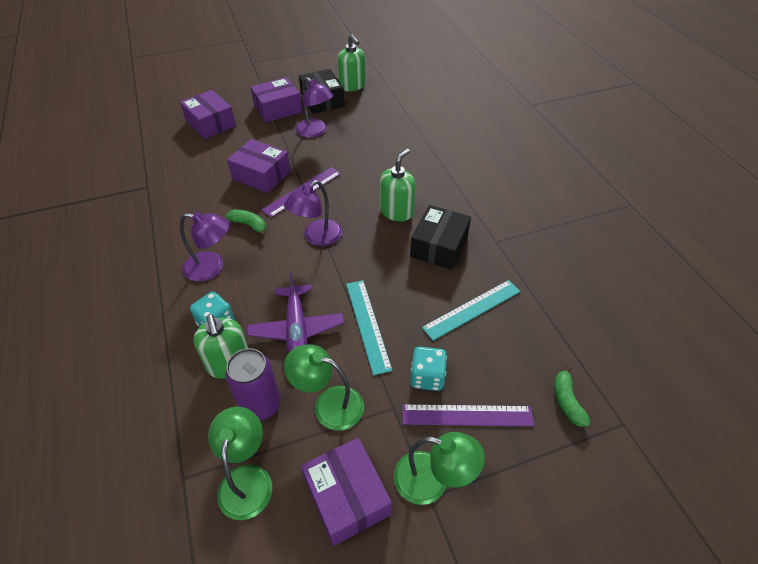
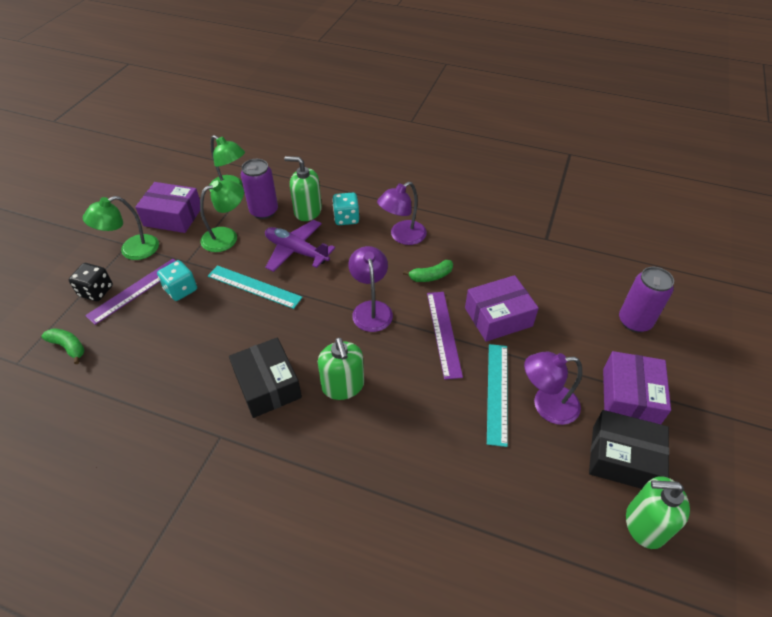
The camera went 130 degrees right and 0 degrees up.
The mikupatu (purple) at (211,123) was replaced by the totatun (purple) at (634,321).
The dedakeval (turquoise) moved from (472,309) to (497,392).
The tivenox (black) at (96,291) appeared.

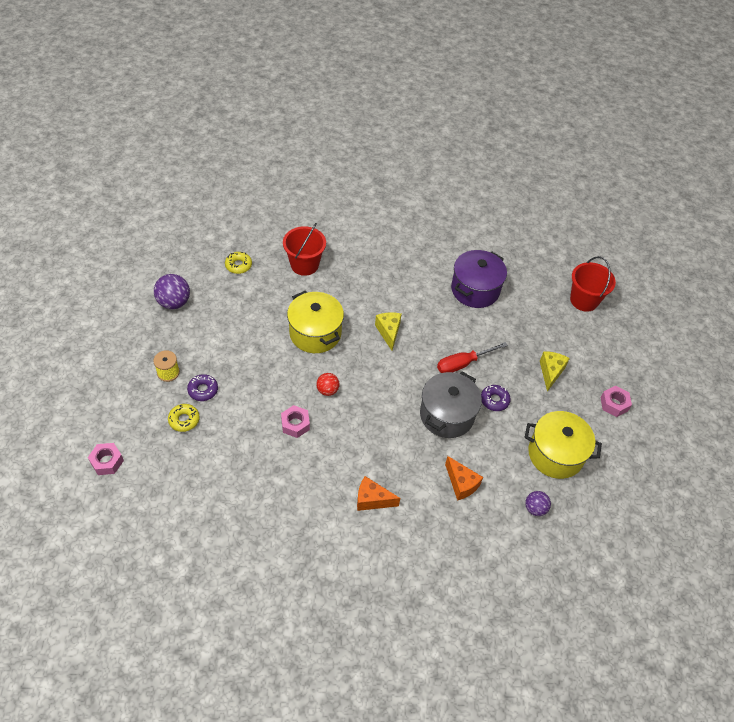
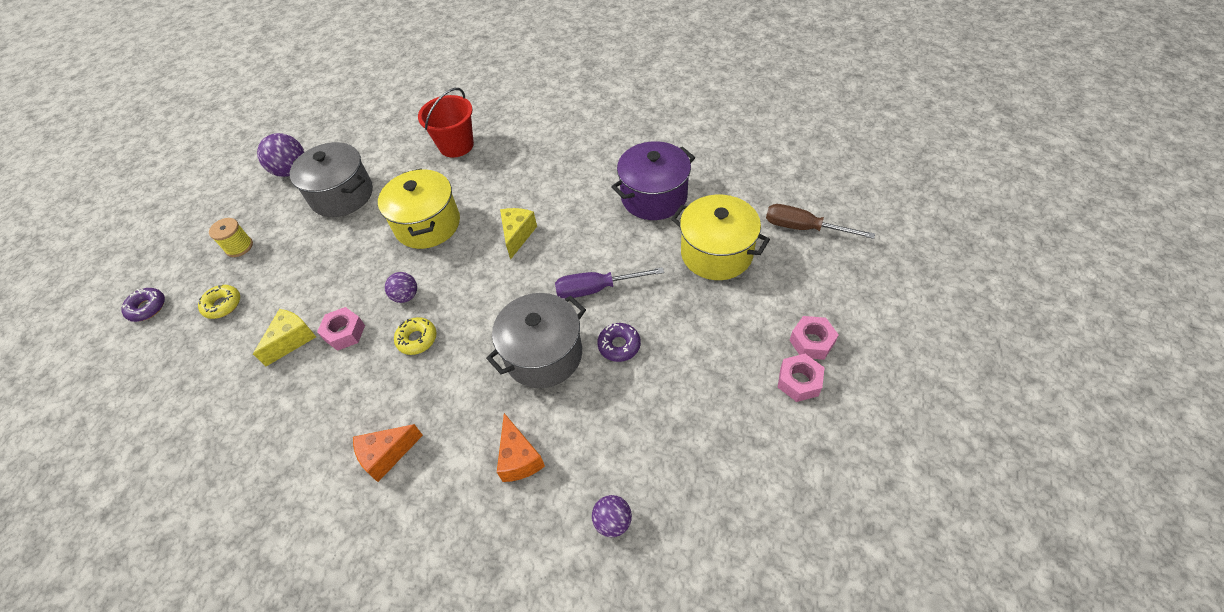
The camera went 25 degrees right and 0 degrees up.
The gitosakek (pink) moved from (107,461) to (811,342).
The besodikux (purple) moved from (203,390) to (147,308).
The besodikux (yellow) moved from (238,265) to (417,339).
The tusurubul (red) at (327,390) became the tusurubul (purple) at (406,296).
The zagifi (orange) at (372,500) turned 60 degrees counterclockwise.
The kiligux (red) at (463,364) became the kiligux (purple) at (596,289).
The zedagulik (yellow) moved from (555,454) to (716,253).
The zagifi (yellow) moved from (550,372) to (292,340).
The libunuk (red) at (584,300) was replaced by the kiligux (brown) at (803,228).
The zedagulik (grey) at (342,195) appeared.

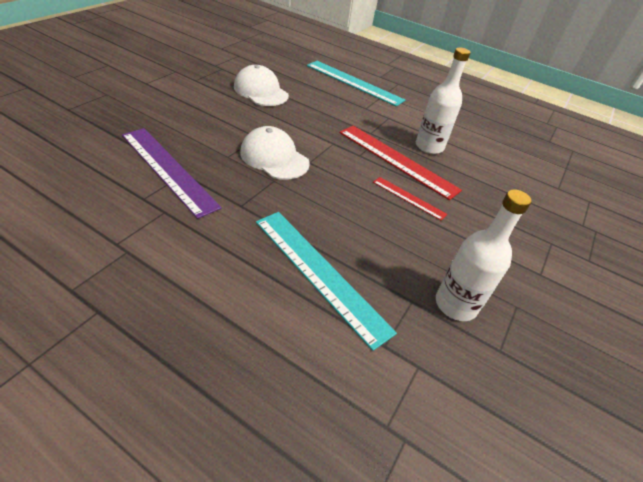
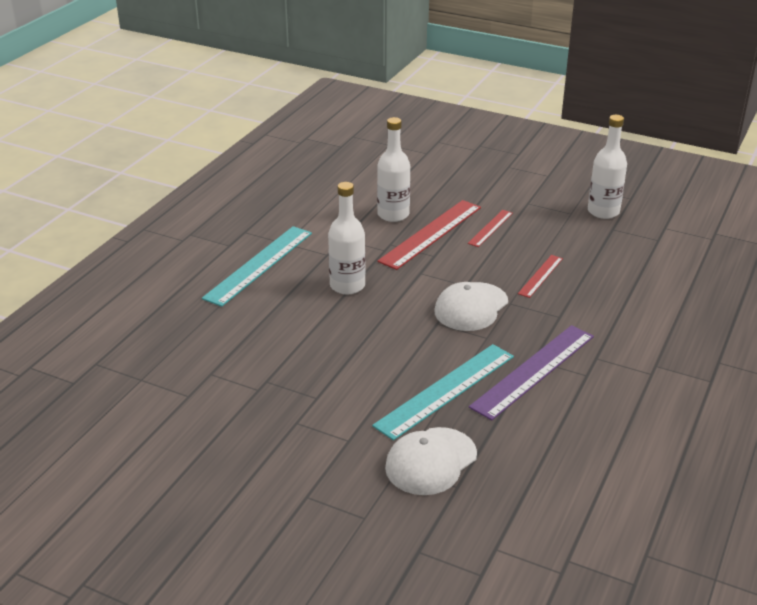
The camera went 90 degrees left and 10 degrees down.
The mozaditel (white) moved from (261,91) to (431,461).
The dedakeval (turquoise) moved from (319,273) to (445,390).
The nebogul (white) at (347,286) appeared.
The dedakeval (red) at (540,276) appeared.

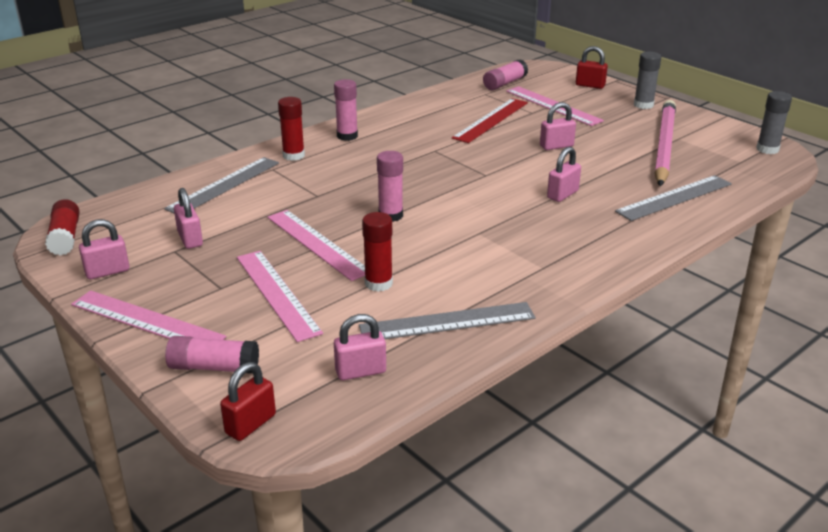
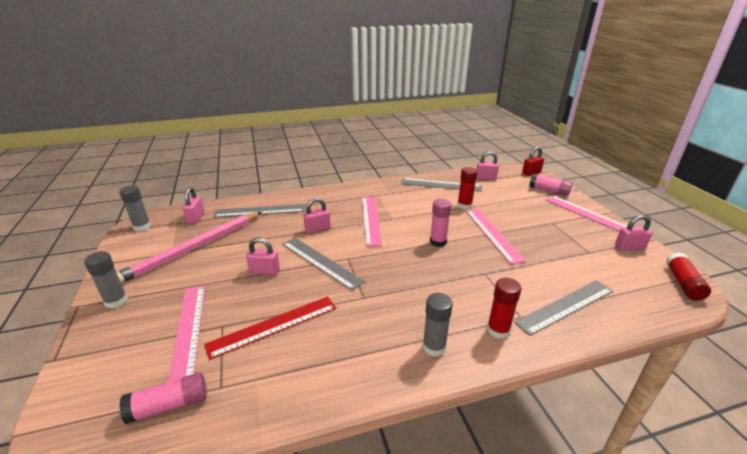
The camera went 155 degrees left and 0 degrees up.
The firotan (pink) moved from (190,239) to (196,218).
The dedakeval (pink) moved from (277,294) to (371,219).
The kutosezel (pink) at (347,136) became the kutosezel (grey) at (434,347).
The firotan (red) at (590,85) disappeared.
The dedakeval (grey) at (321,262) appeared.

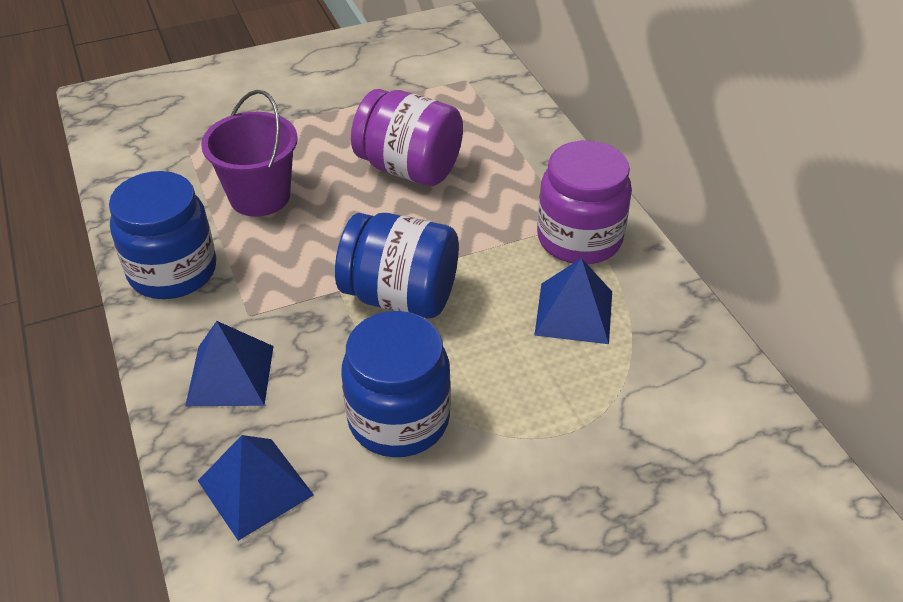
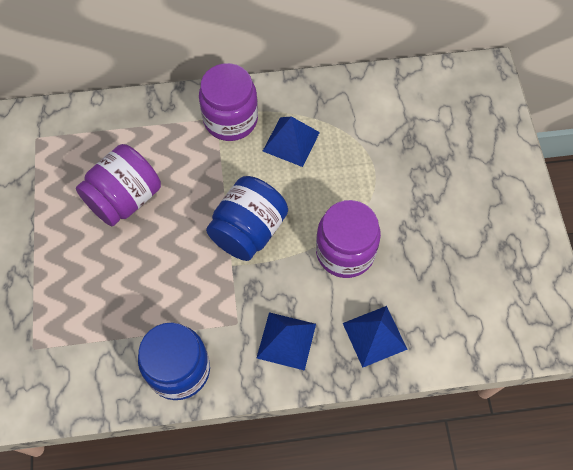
The camera went 75 degrees left and 20 degrees up.
The libunuk (purple) at (260,196) disappeared.
The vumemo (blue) at (399,419) became the vumemo (purple) at (345,252).

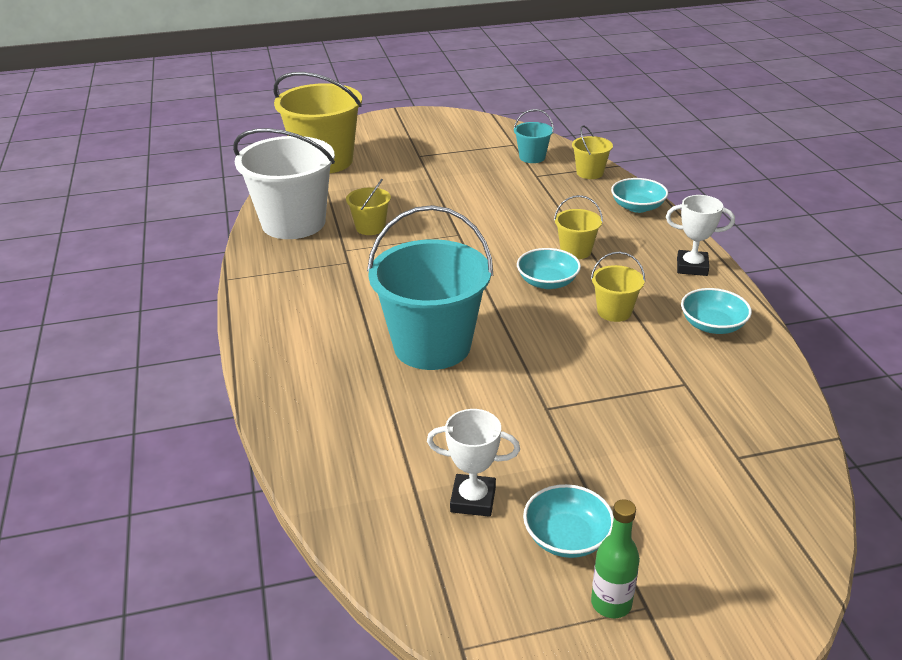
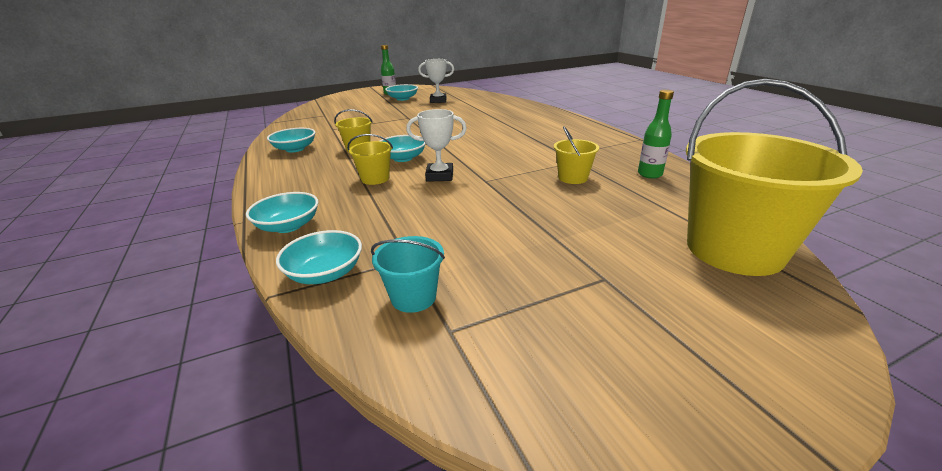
The camera went 170 degrees right and 5 degrees down.
The libunuk (white) at (293,223) was replaced by the nebogul (green) at (649,174).
The libunuk (turquoise) at (432,345) disappeared.
The libunuk (yellow) at (590,173) was replaced by the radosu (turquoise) at (325,273).
The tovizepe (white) moved from (692,267) to (440,176).

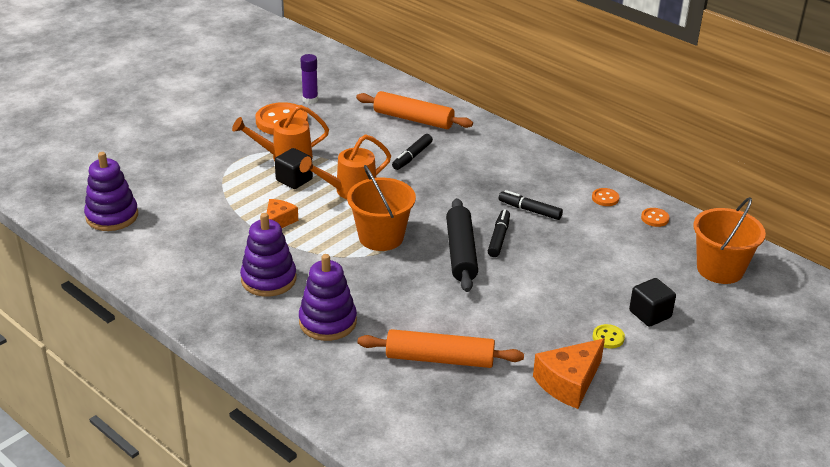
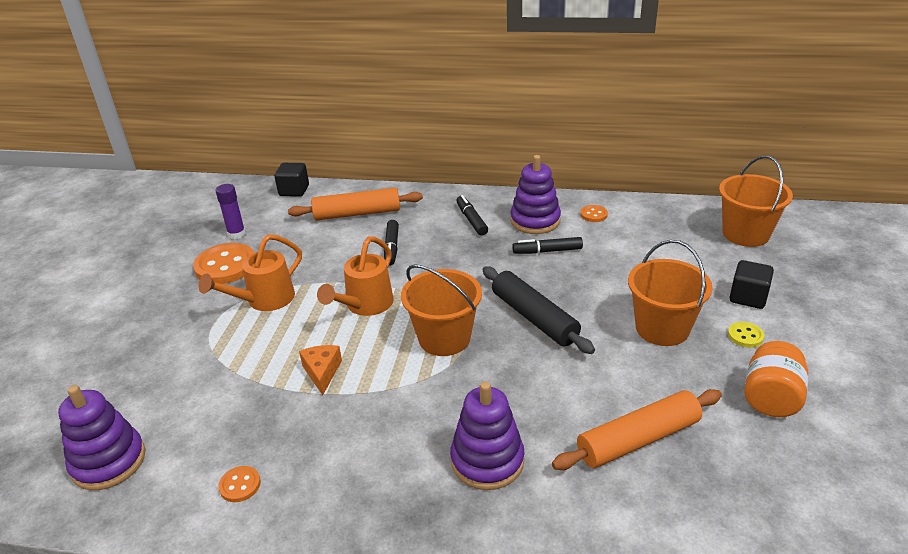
The camera went 30 degrees left and 0 degrees up.
The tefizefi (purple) moved from (268,279) to (535,221).
The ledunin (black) moved from (294,180) to (294,191).
The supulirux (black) moved from (499,238) to (471,220).
The zagifi (orange) at (569,382) was replaced by the vumemo (orange) at (770,398).
The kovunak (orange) moved from (654,218) to (240,485).
The libunuk (orange) at (662,328) appeared.

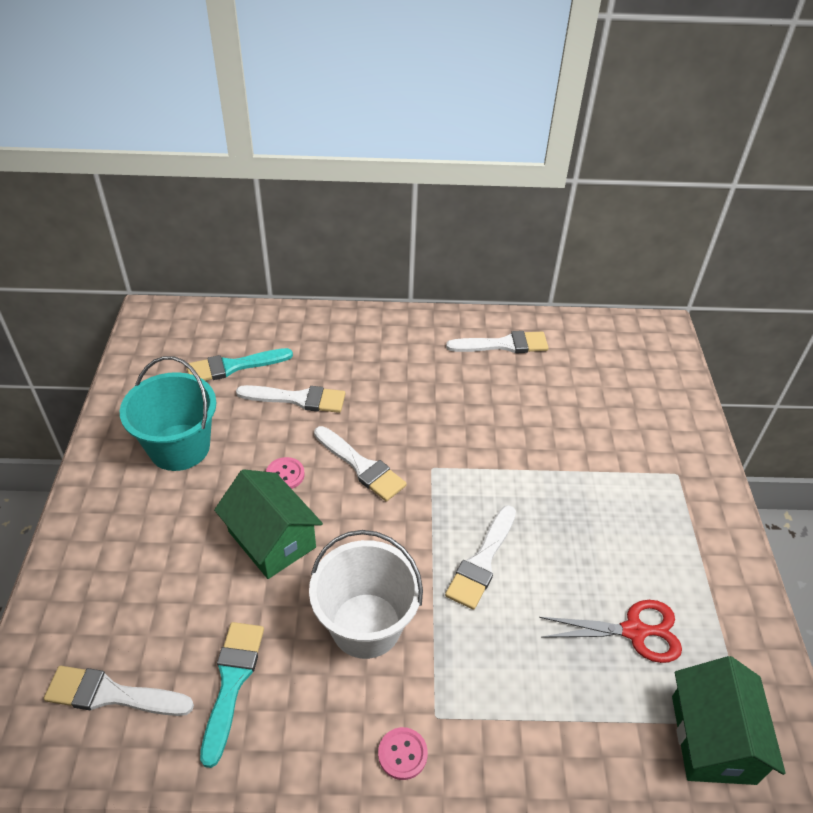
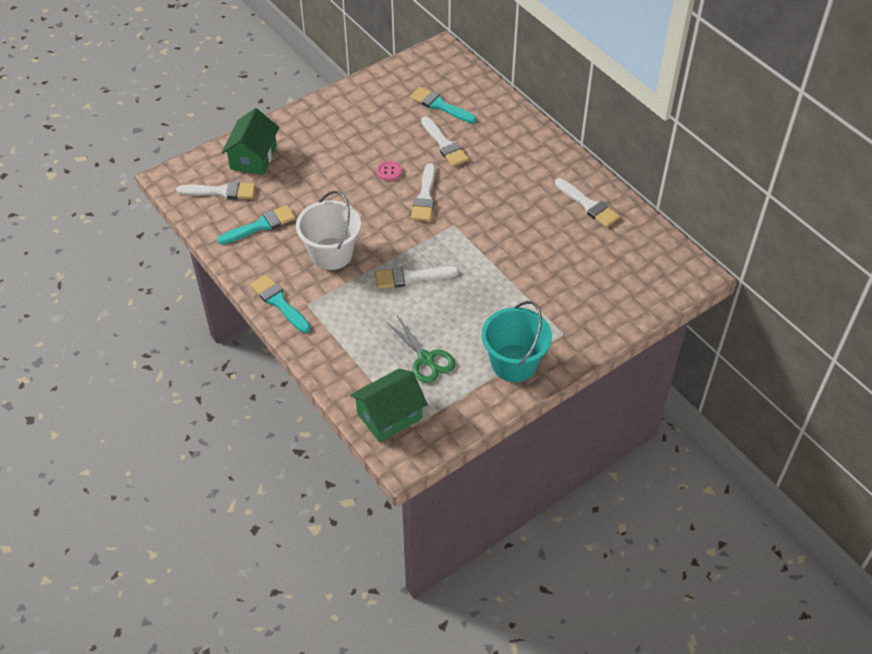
The camera went 55 degrees right and 5 degrees up.
The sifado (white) at (112,694) turned 120 degrees clockwise.
The libunuk (turquoise) moved from (179,447) to (514,363).
The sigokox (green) moved from (272,539) to (253,157).
The kovunak (pink) at (402,754) was replaced by the sifado (turquoise) at (279,302).
The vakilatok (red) at (634,631) became the vakilatok (green) at (426,359).

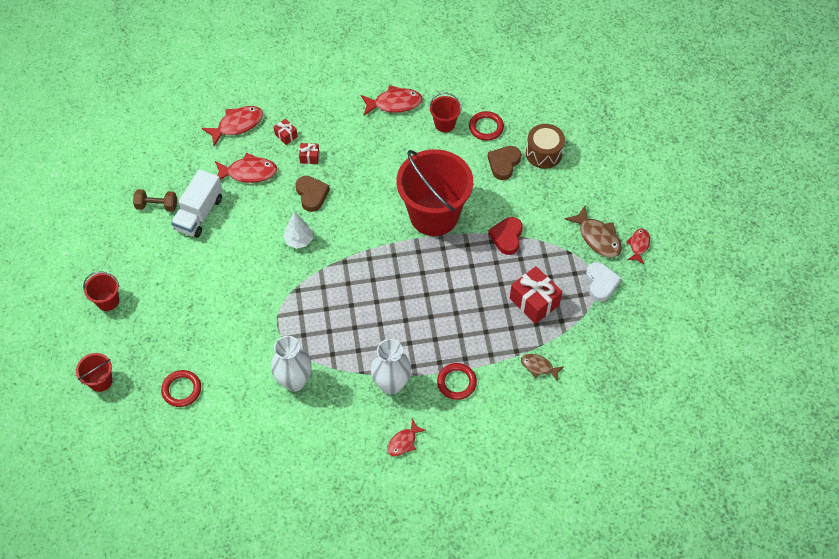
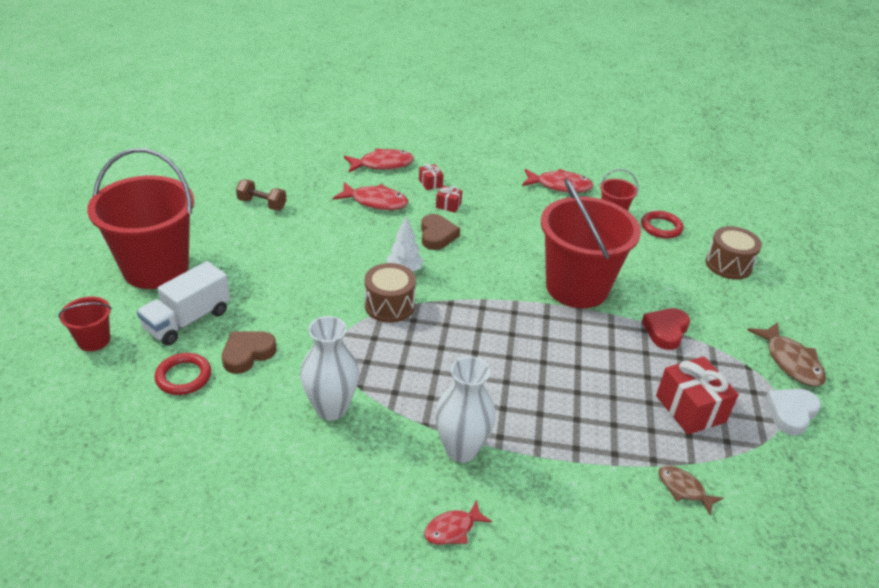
The camera went 15 degrees right and 20 degrees down.
The libunuk (red) at (108,301) changed to 2.29 times the size.
The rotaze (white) moved from (199,213) to (188,320).
The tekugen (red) at (456,382) disappeared.
The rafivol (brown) moved from (503,164) to (247,354).
The rafivol (white) at (601,283) turned 150 degrees counterclockwise.
The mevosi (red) at (638,245) disappeared.
The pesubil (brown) at (389,305) appeared.

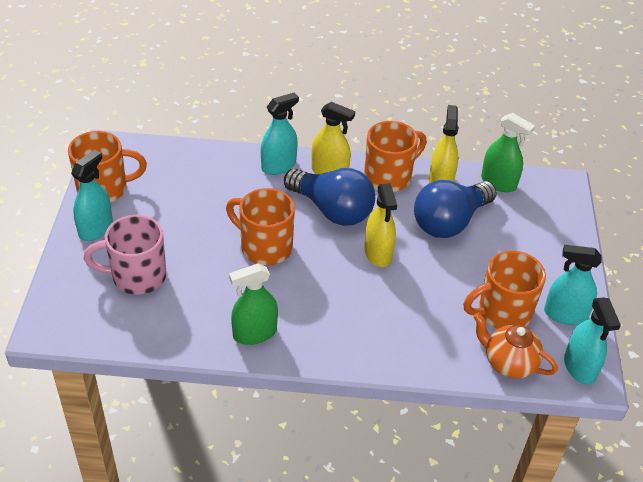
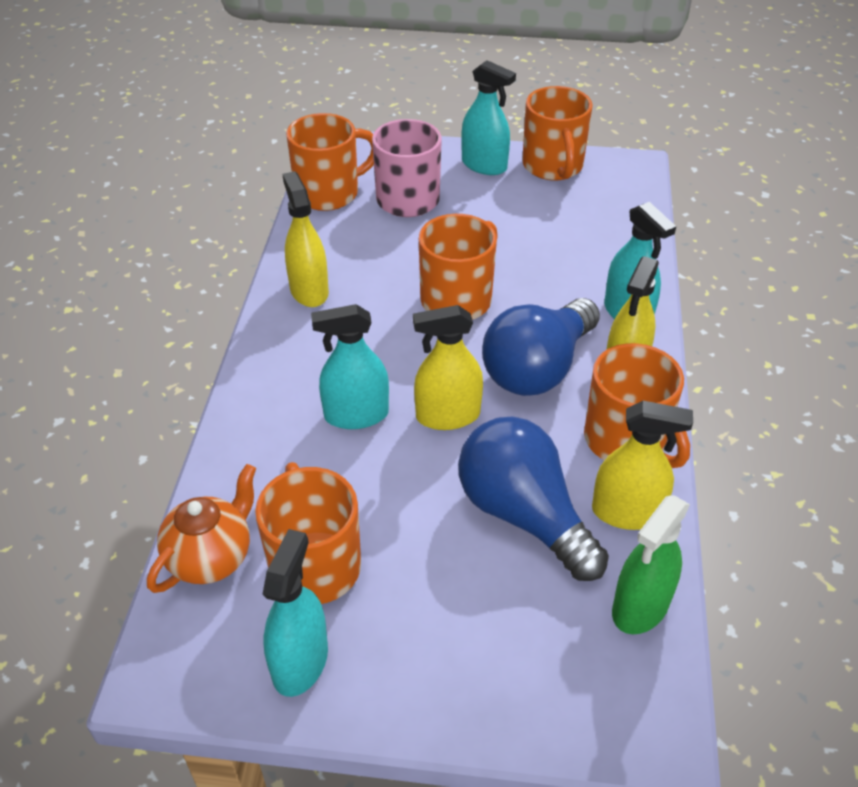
The camera went 95 degrees right and 0 degrees up.
The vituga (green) at (254,333) became the vituga (yellow) at (309,291).
The vituga (turquoise) moved from (579,367) to (356,415).
The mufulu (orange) at (329,193) appeared.

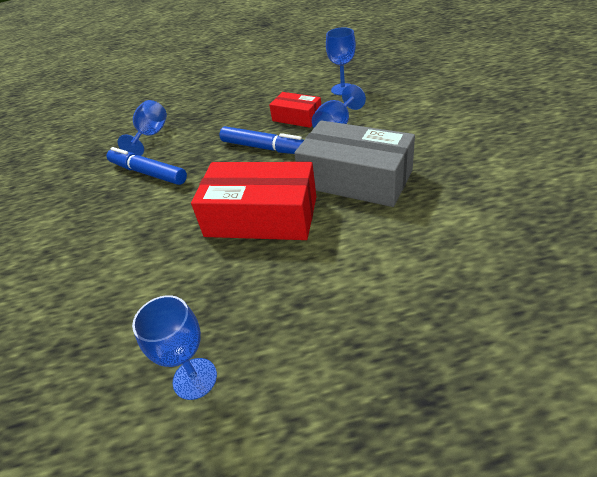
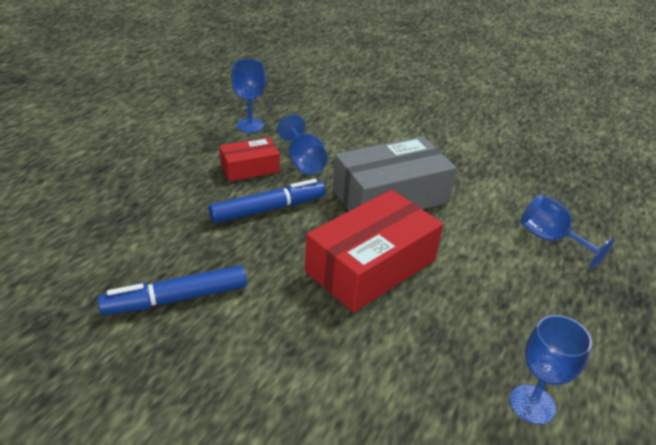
The camera went 60 degrees left and 5 degrees down.
The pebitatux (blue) moved from (151,136) to (550,239).

